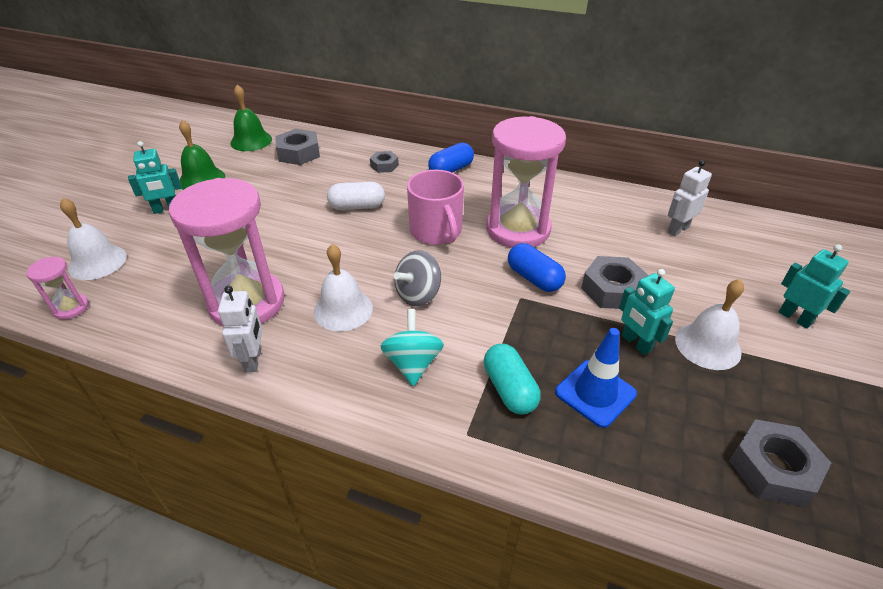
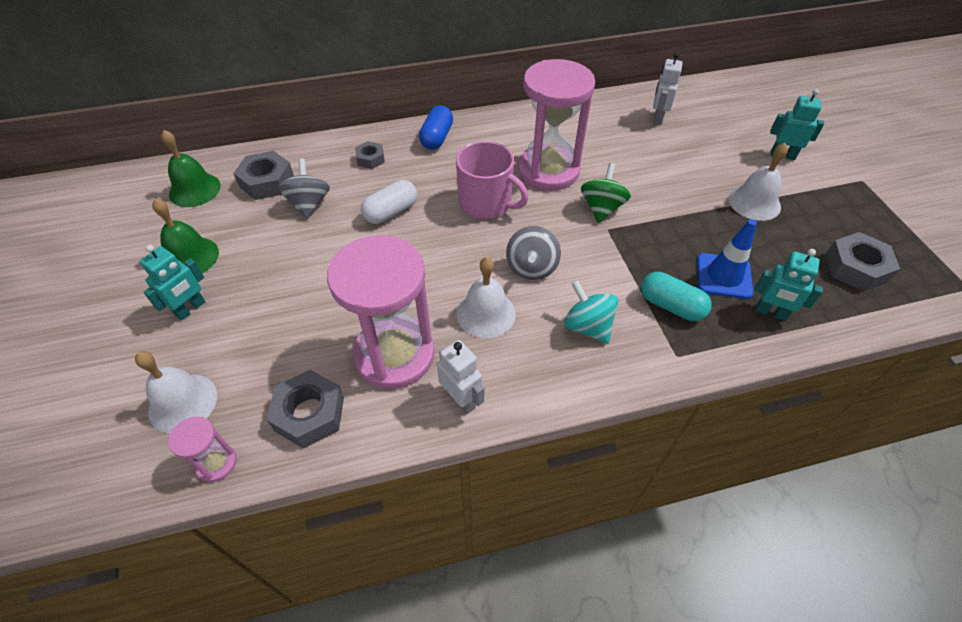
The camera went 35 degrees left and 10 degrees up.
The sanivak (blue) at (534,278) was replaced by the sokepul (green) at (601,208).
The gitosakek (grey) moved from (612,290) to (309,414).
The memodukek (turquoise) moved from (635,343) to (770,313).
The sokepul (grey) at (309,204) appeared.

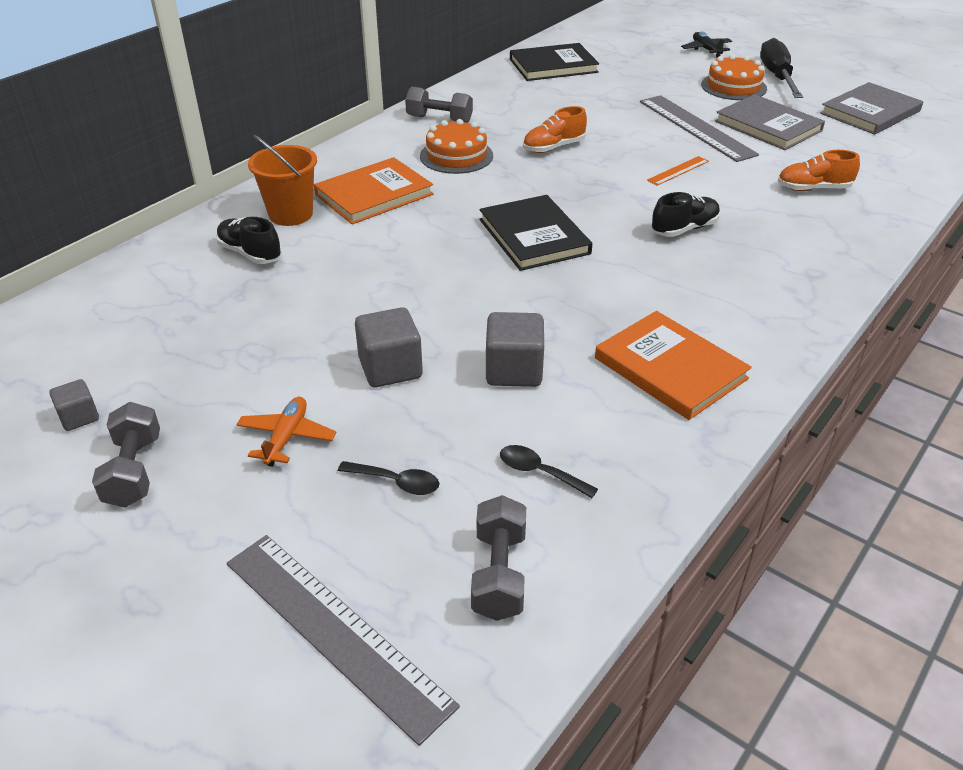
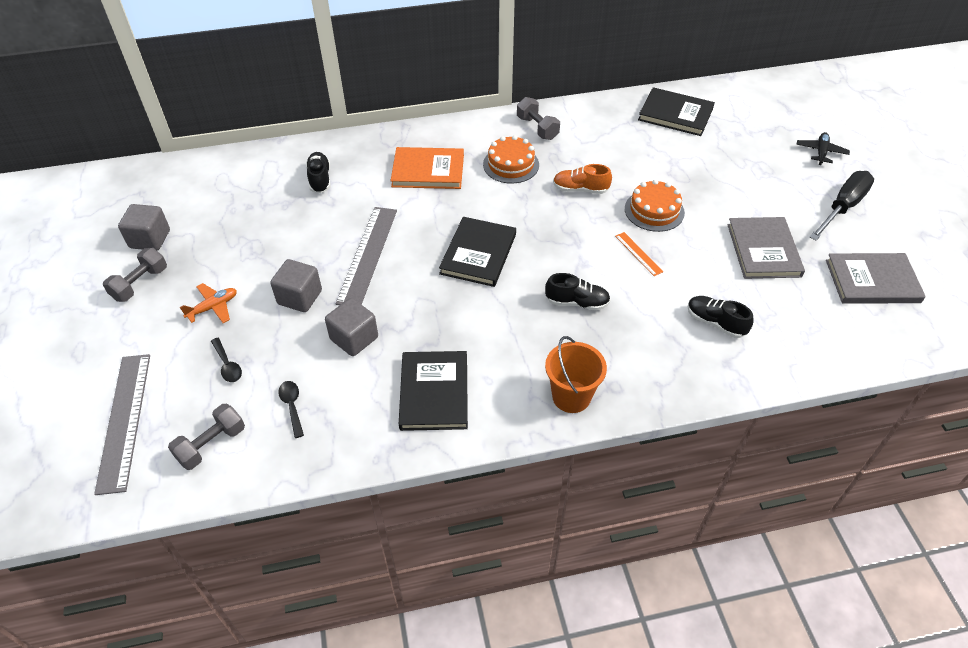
The camera went 40 degrees right and 10 degrees up.
The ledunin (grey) at (79,417) changed to 1.72 times the size.
The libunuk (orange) moved from (291,214) to (571,396).
The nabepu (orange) at (670,368) became the nabepu (black) at (434,392).
The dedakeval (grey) moved from (696,127) to (367,255).
The dedakeval (orange) at (678,171) turned 60 degrees clockwise.
The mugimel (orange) moved from (733,86) to (654,210).
The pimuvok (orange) at (813,189) became the pimuvok (black) at (715,323).

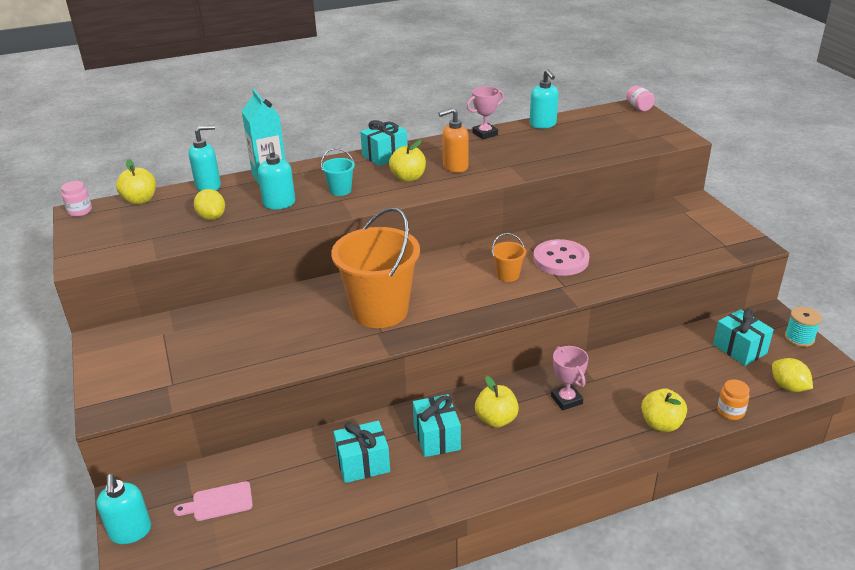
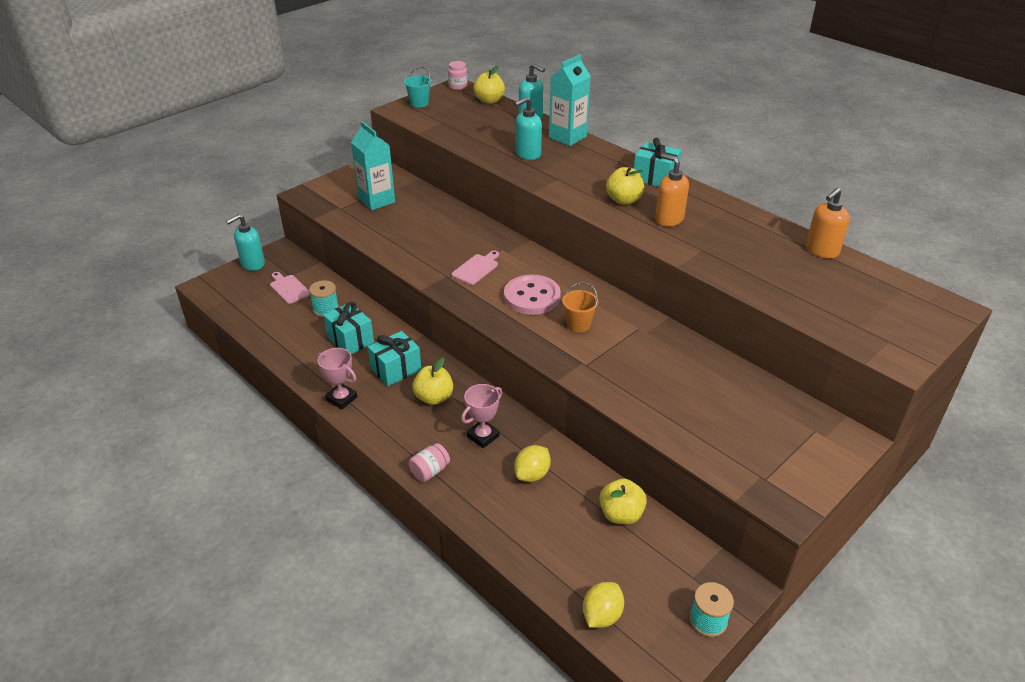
The camera went 65 degrees right and 5 degrees up.
The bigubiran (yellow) moved from (212,217) to (532,474).
The libunuk (turquoise) moved from (340,190) to (419,103).
The libunuk (orange) at (380,310) was replaced by the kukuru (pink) at (476,268).
The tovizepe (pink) moved from (485,134) to (341,398).
The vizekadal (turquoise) at (543,124) became the vizekadal (orange) at (821,251).
The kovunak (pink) moved from (560,260) to (532,297).
The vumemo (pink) moved from (639,107) to (430,471).
The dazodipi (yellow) moved from (661,424) to (621,514).
The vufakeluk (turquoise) at (739,349) disappeared.
The vumemo (orange) at (730,411) disappeared.
The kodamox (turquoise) at (326,309) appeared.
The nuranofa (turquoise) at (376,200) appeared.

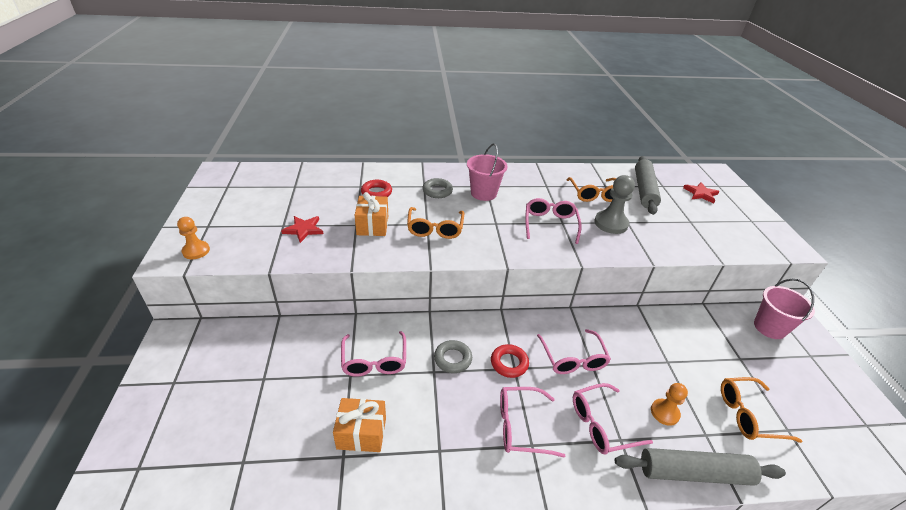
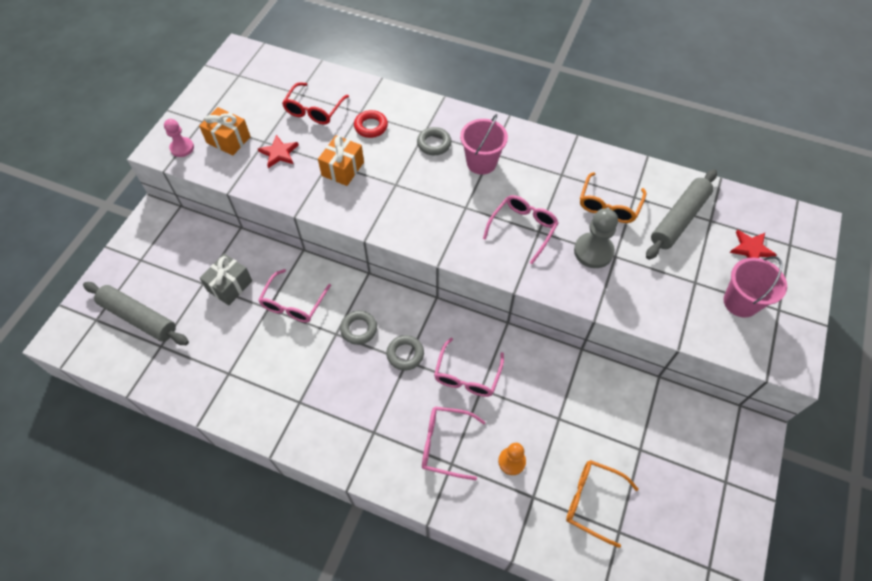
The camera went 30 degrees right and 20 degrees up.
The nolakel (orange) at (196,251) became the nolakel (pink) at (182,148).
The vufakeluk (orange) moved from (361,433) to (228,140).
The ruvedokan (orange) at (435,228) disappeared.
The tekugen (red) at (509,363) became the tekugen (grey) at (405,354).
The ruvedokan (pink) at (521,426) disappeared.
The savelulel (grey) moved from (694,473) to (139,318).
The libunuk (pink) moved from (769,327) to (740,302).
The vufakeluk (grey) at (230,286) appeared.
The ruvedokan (red) at (314,110) appeared.

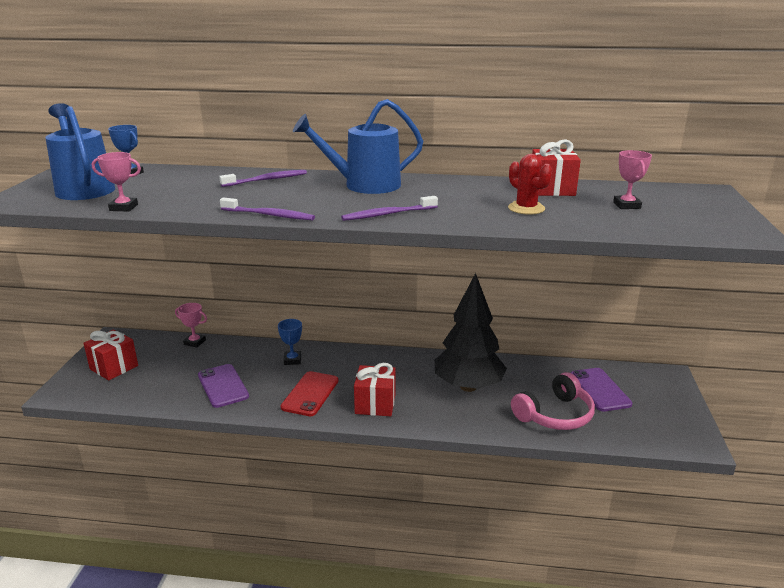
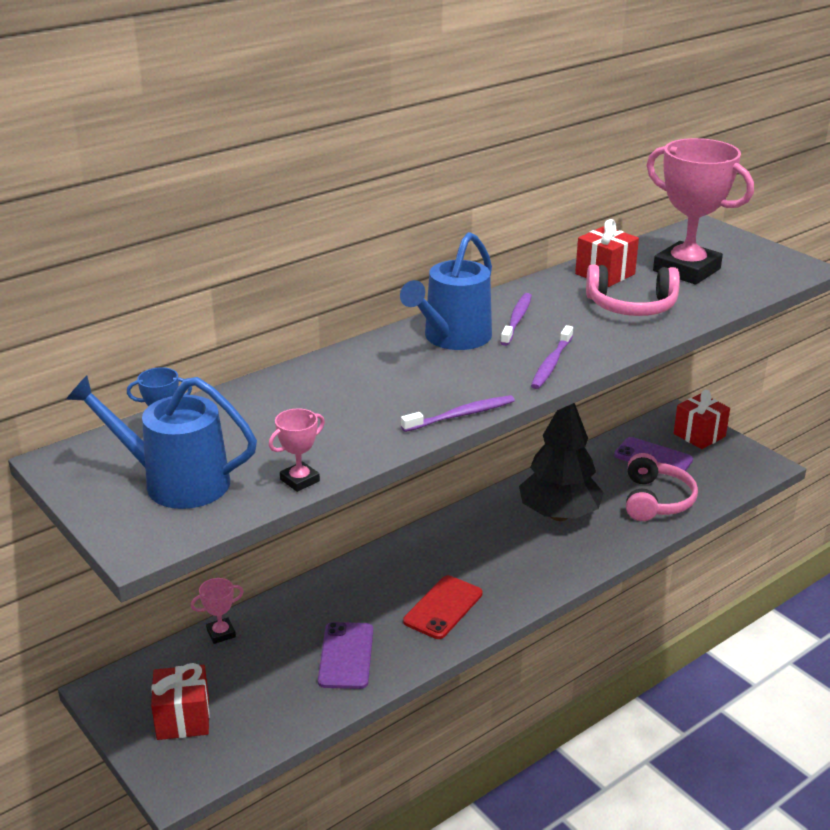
The camera went 45 degrees left and 5 degrees up.
The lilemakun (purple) at (223,386) turned 75 degrees clockwise.
The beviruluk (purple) moved from (266,180) to (517,320).
The tovizepe (blue) at (292,360) disappeared.
The lilemakun (red) at (310,394) turned 60 degrees clockwise.
The vufakeluk (red) moved from (375,404) to (699,435).
The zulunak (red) at (526,208) was replaced by the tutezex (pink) at (631,306).
The tovizepe (pink) at (626,205) changed to 2.33 times the size.

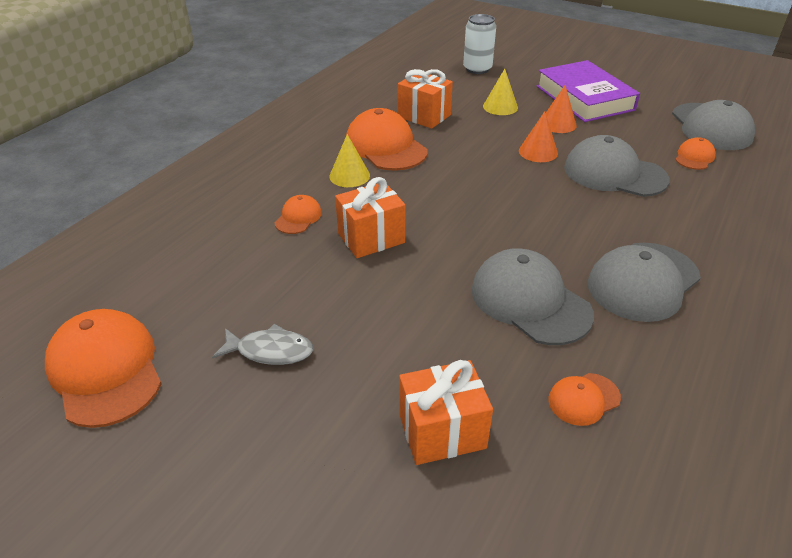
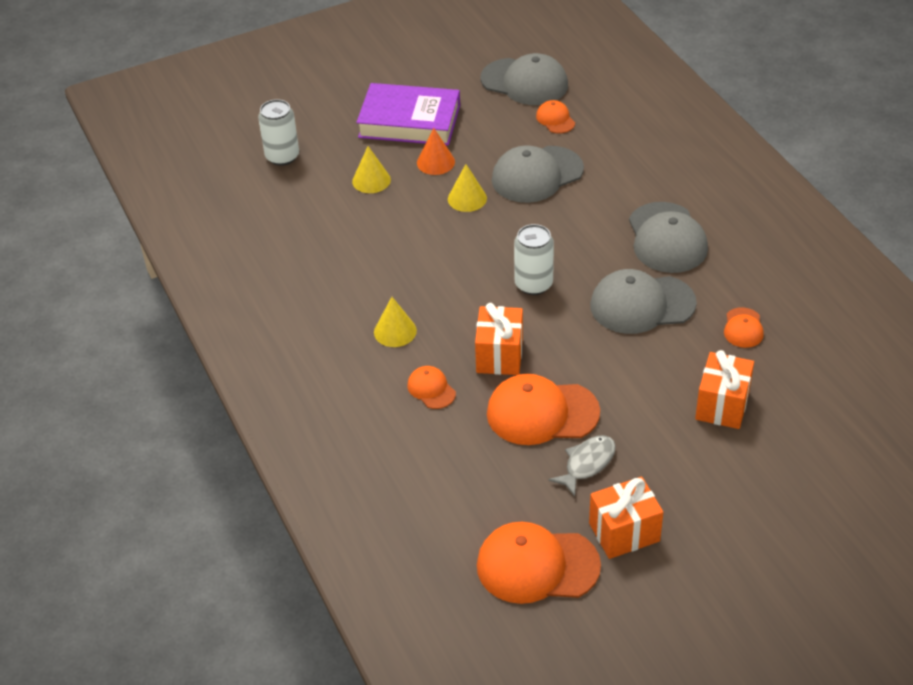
The camera went 55 degrees left and 5 degrees up.
The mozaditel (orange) moved from (385,146) to (542,413).
The vufakeluk (orange) moved from (424,116) to (624,532).
The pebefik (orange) at (538,152) became the pebefik (yellow) at (467,198).
The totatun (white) at (533,284) appeared.

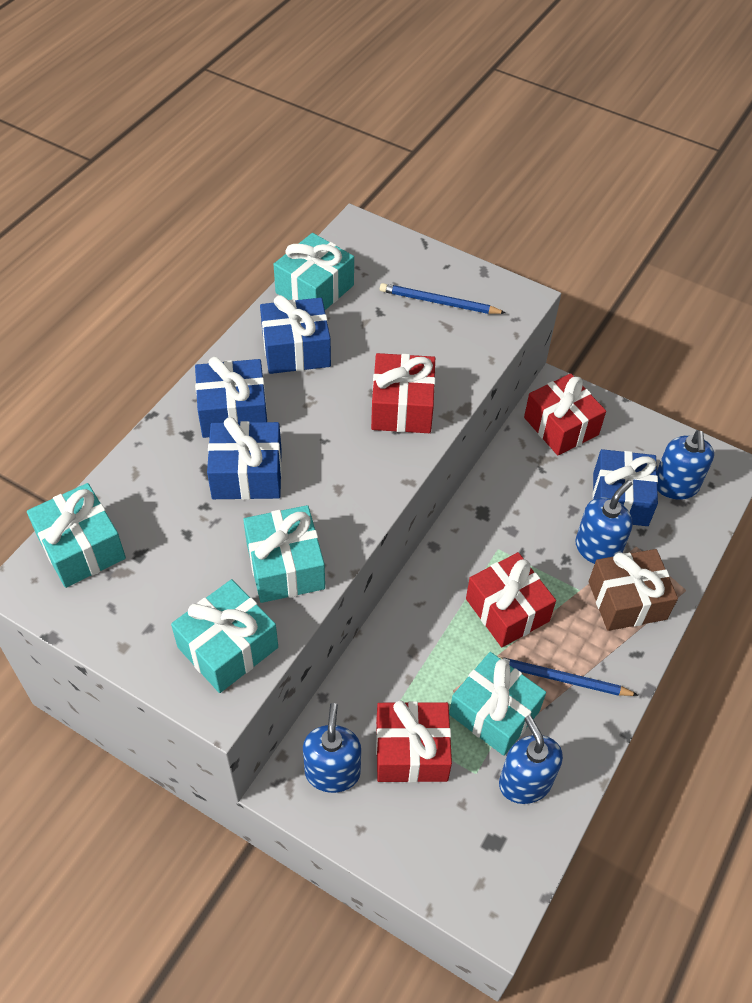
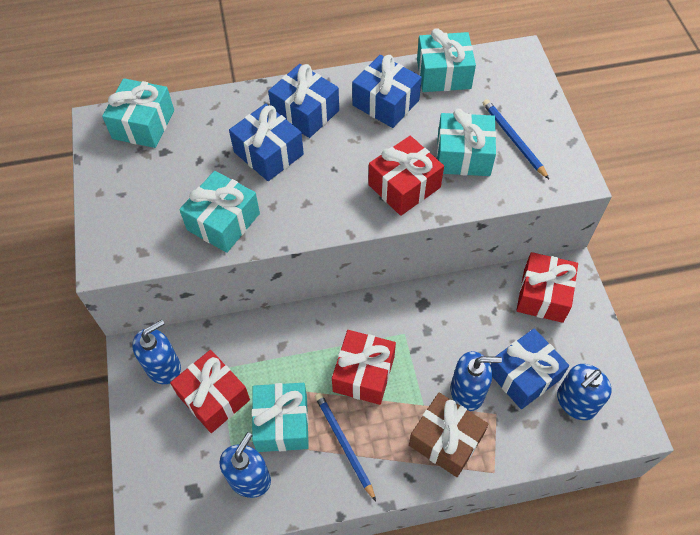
The camera went 50 degrees right and 5 degrees up.
The vufakeluk (turquoise) moved from (228,647) to (463,156).

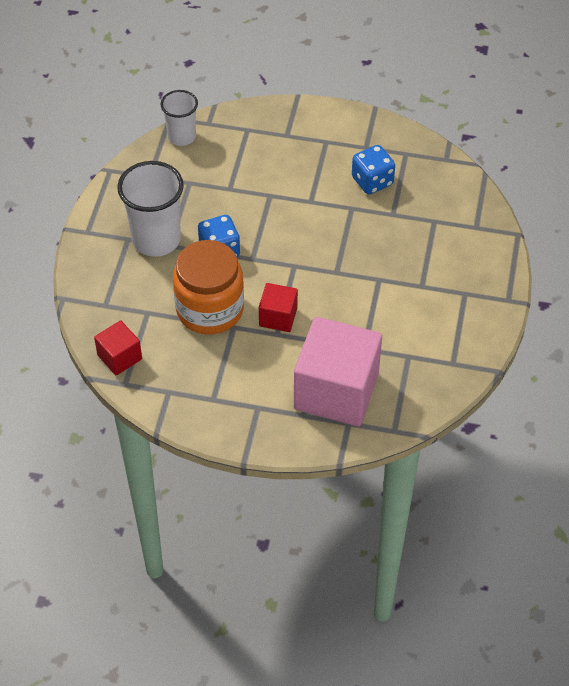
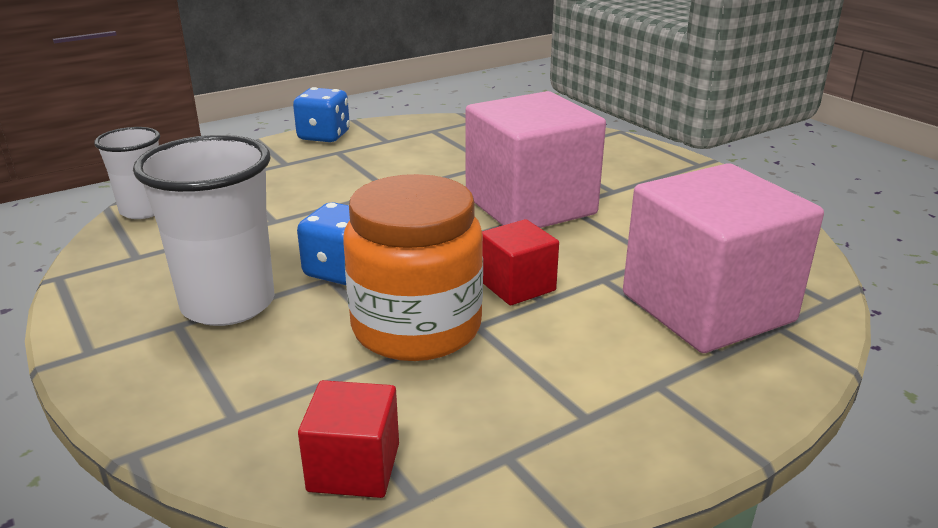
The camera went 45 degrees left and 25 degrees down.
The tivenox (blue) moved from (372,181) to (324,136).
The ledunin (pink) at (530,205) appeared.

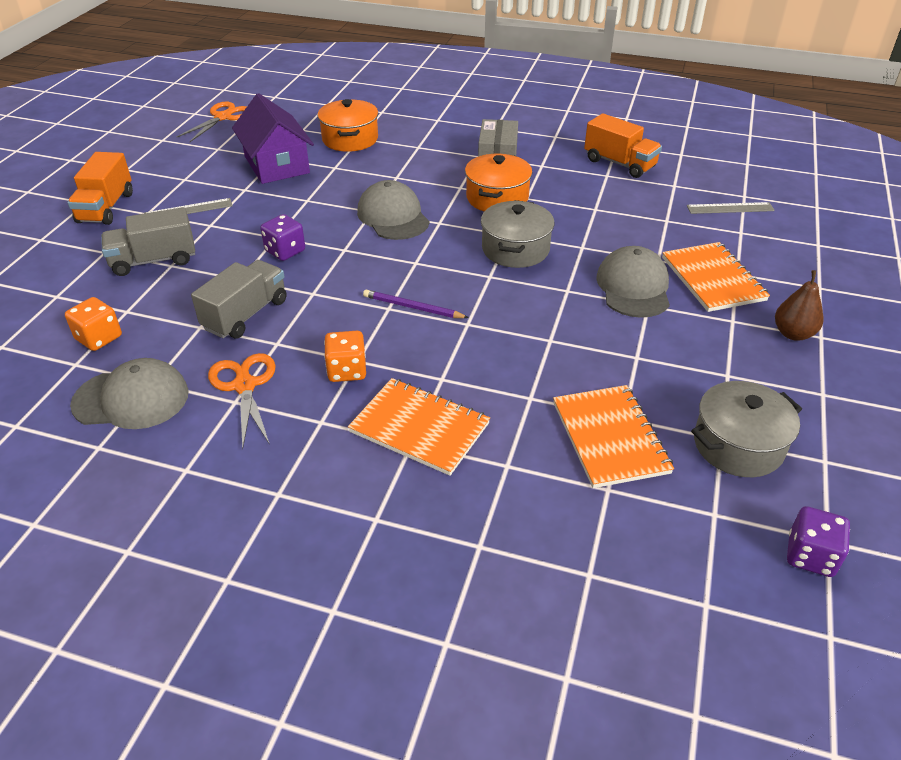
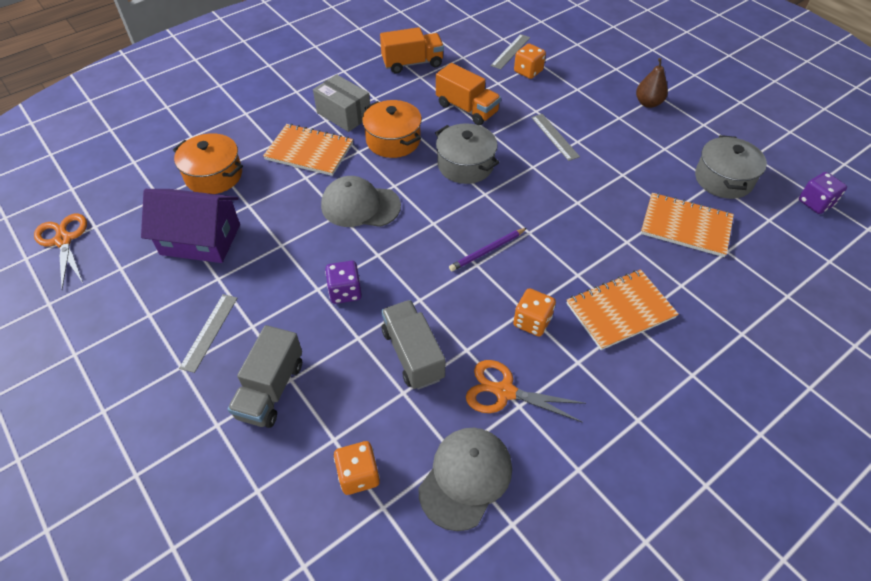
The camera went 55 degrees left and 10 degrees up.
The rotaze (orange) moved from (106,207) to (467,109).
The mozaditel (grey) at (633,287) was replaced by the dedakeval (grey) at (555,136).
The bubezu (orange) moved from (713,279) to (309,151).
The tivenox (orange) at (528,71) appeared.

